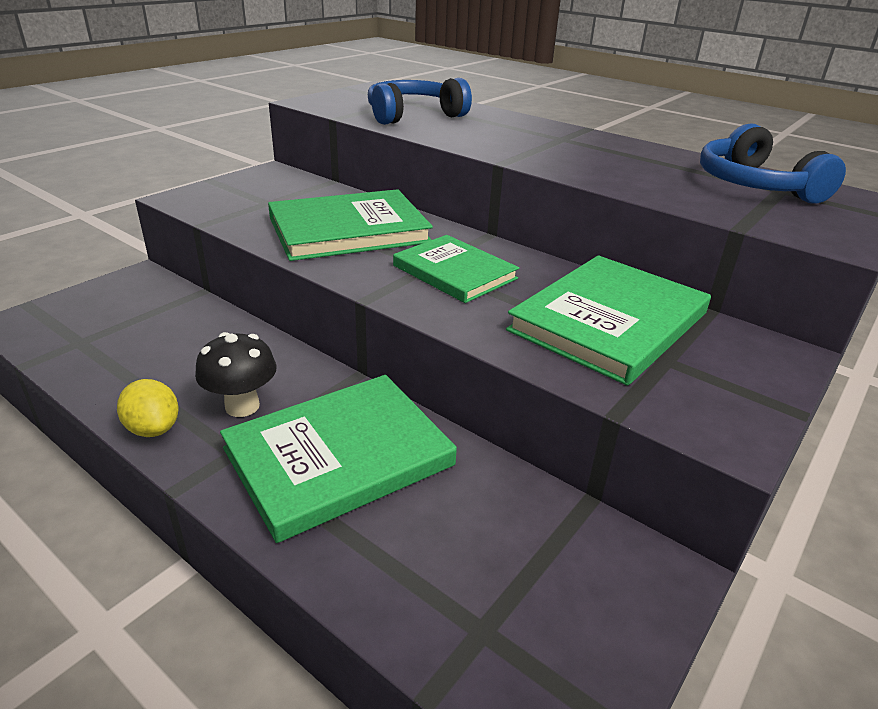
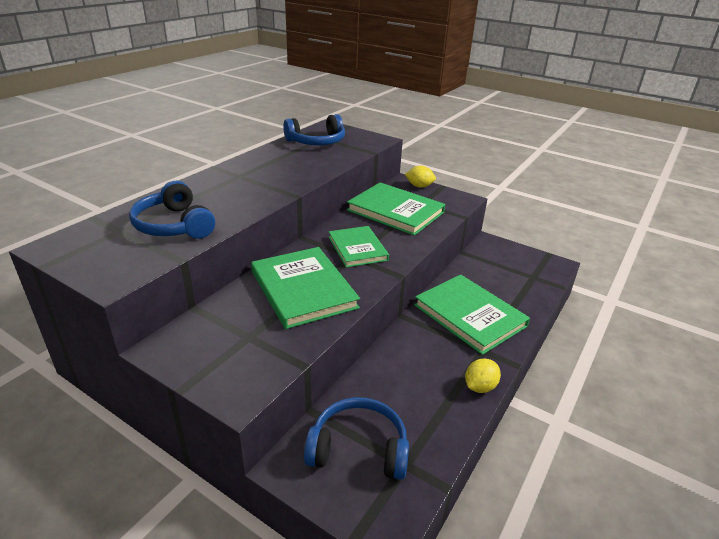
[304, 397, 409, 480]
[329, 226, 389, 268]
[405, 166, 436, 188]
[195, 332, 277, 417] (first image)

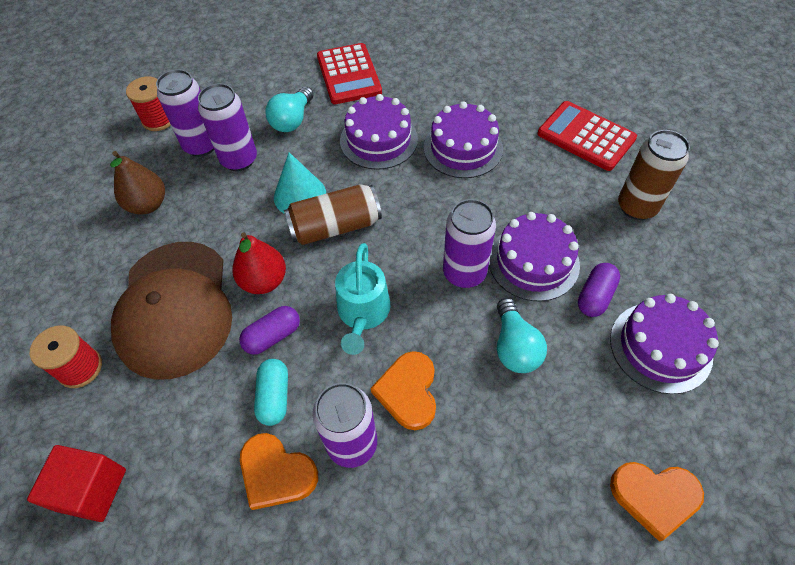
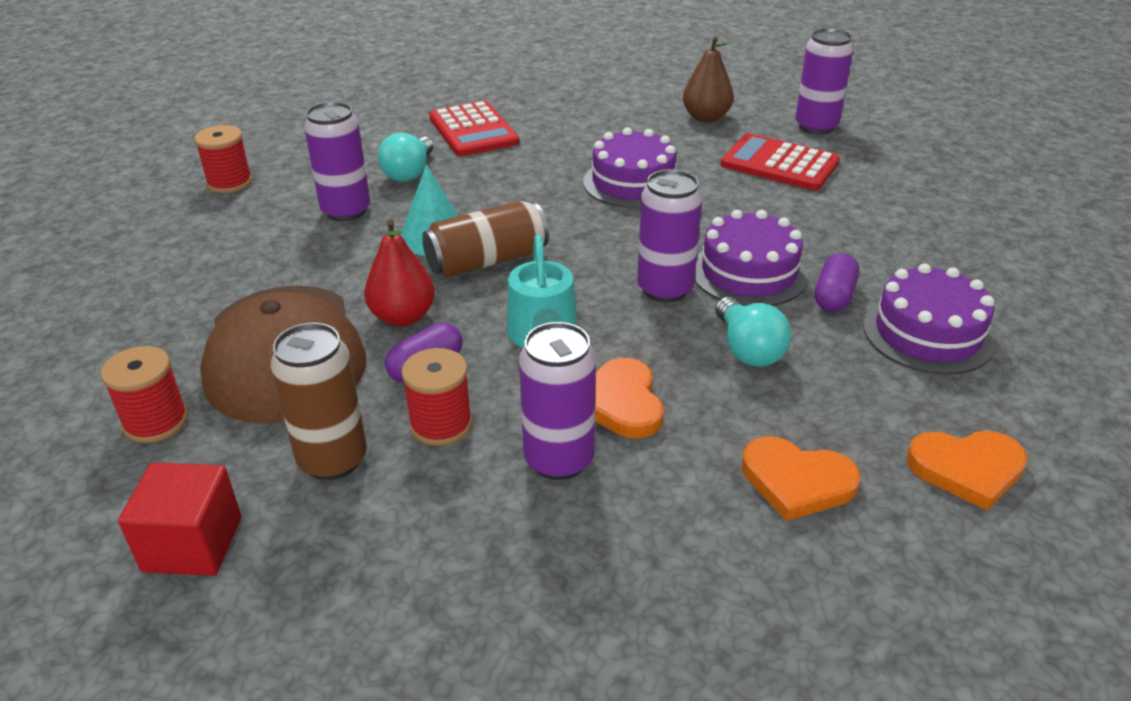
[271, 323, 367, 480]
[401, 348, 472, 446]
[683, 36, 734, 123]
[742, 436, 860, 521]
[795, 28, 853, 135]
[340, 94, 418, 170] (first image)

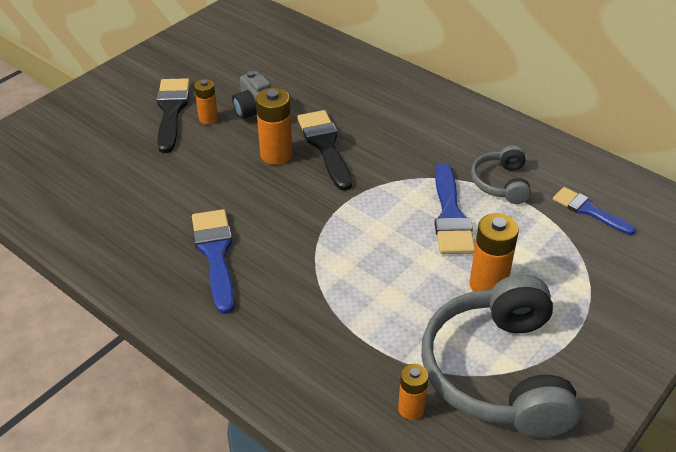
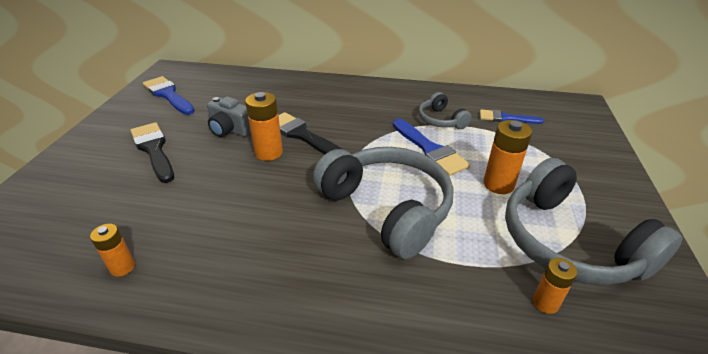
[90, 224, 135, 277]
[143, 76, 195, 115]
[313, 147, 453, 259]

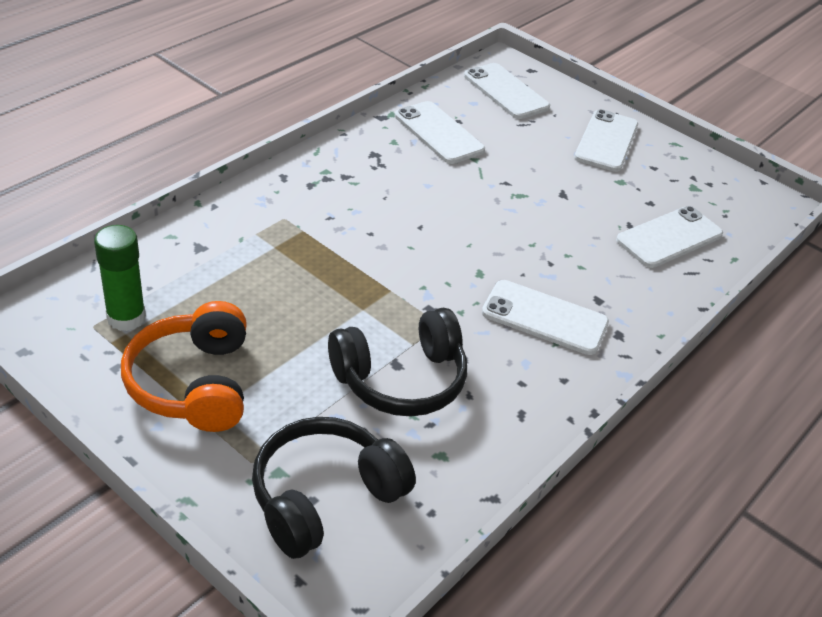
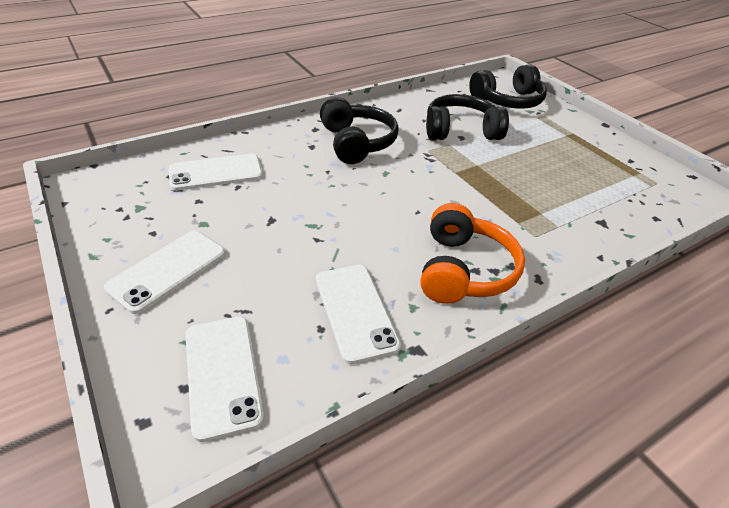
[320, 97, 398, 164]
[420, 203, 525, 304]
[94, 225, 146, 331] (first image)

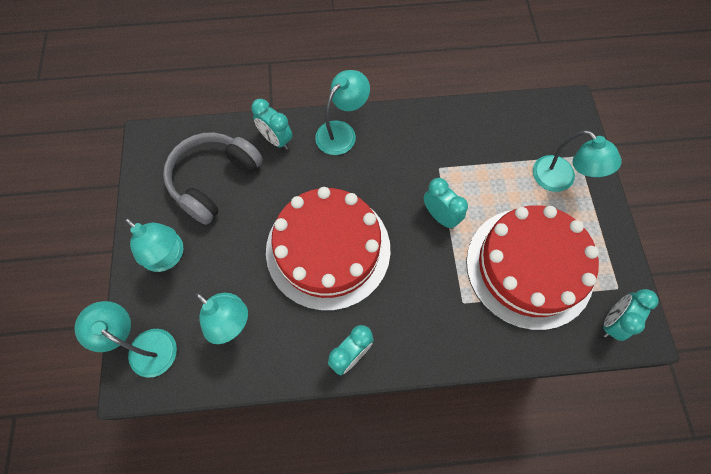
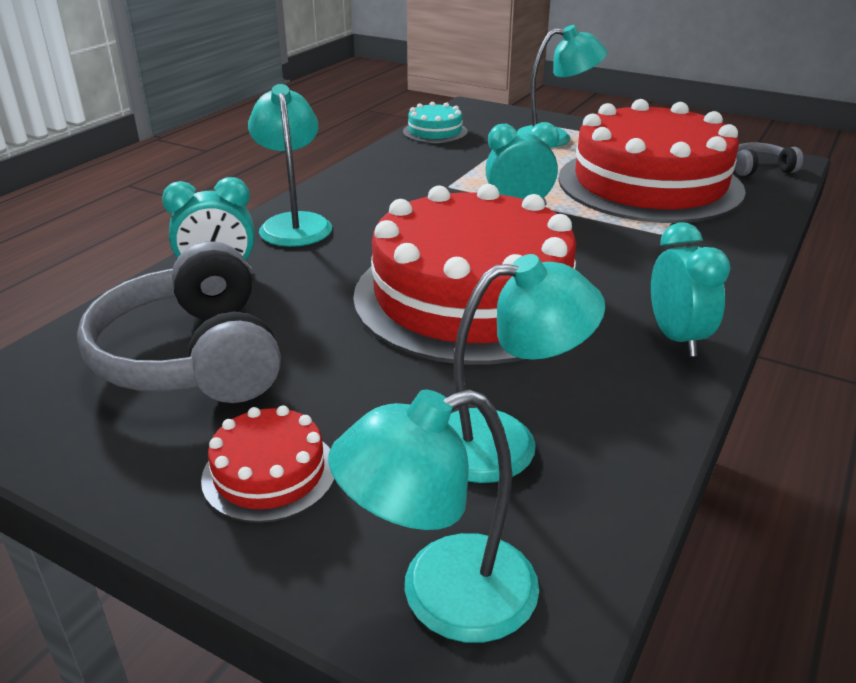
[201, 405, 335, 523]
[403, 102, 468, 143]
[735, 143, 803, 176]

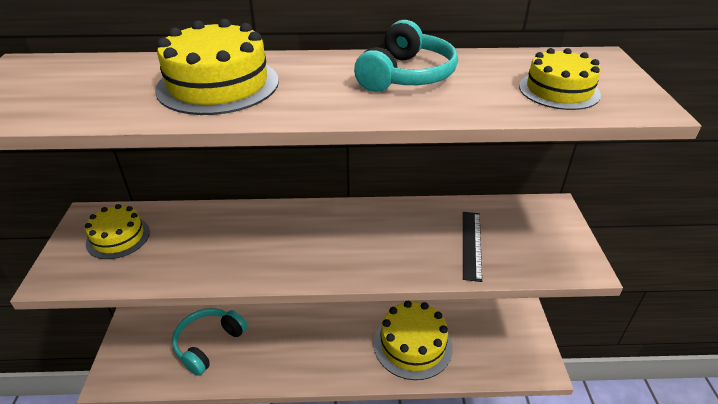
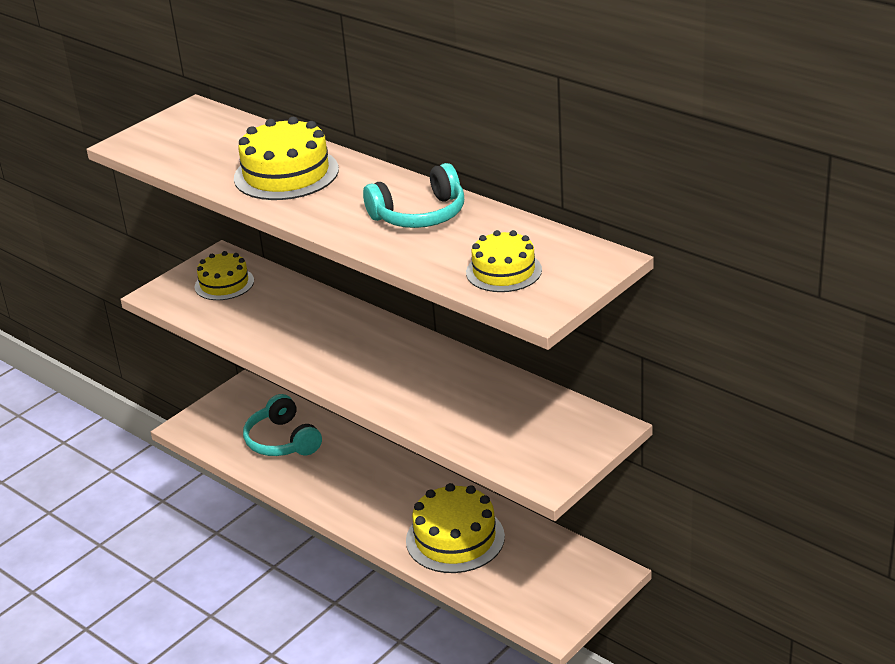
[243, 394, 322, 456]
[463, 212, 482, 282] (first image)

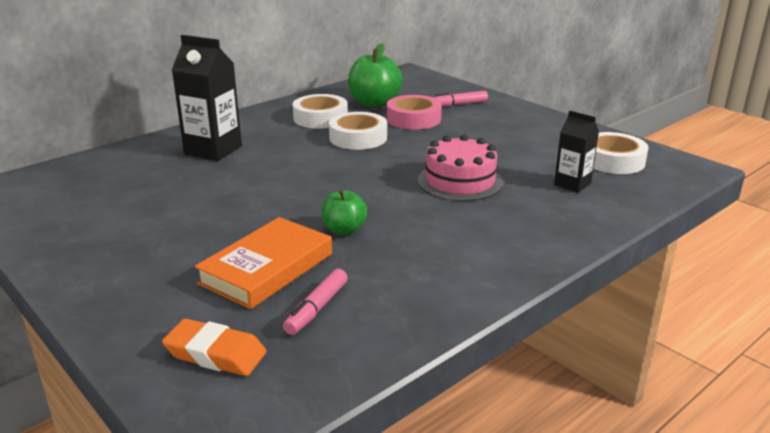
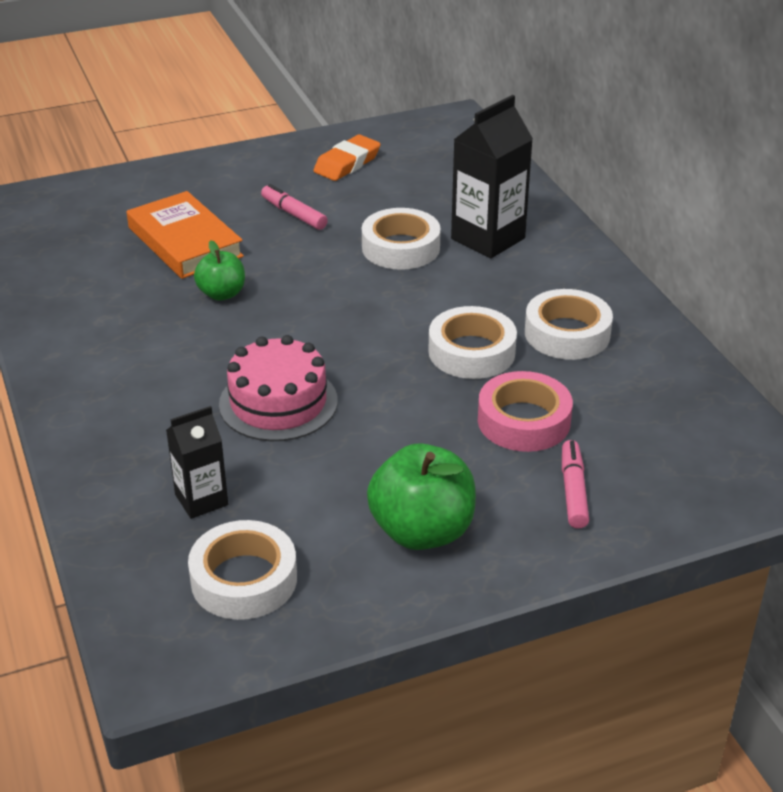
[261, 184, 328, 230]
[313, 135, 381, 181]
[362, 208, 441, 270]
[367, 443, 476, 550]

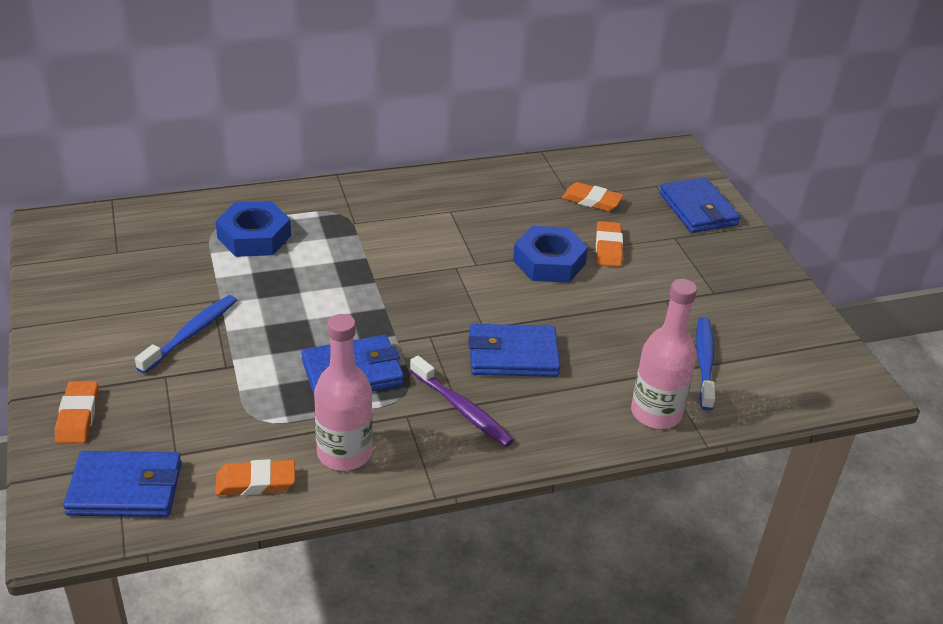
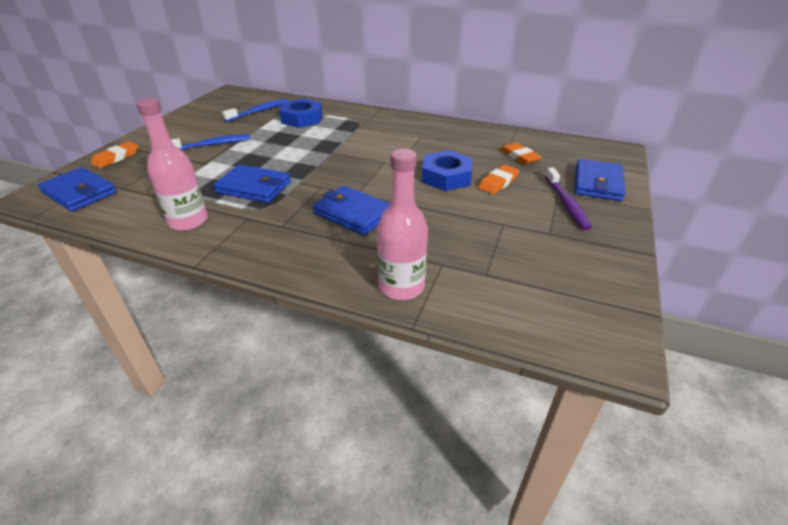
[222, 99, 288, 122]
[545, 167, 592, 230]
[215, 459, 295, 496] (first image)

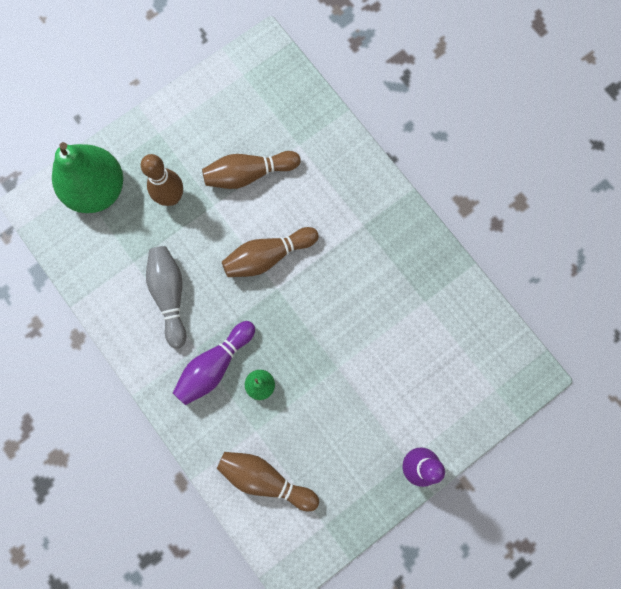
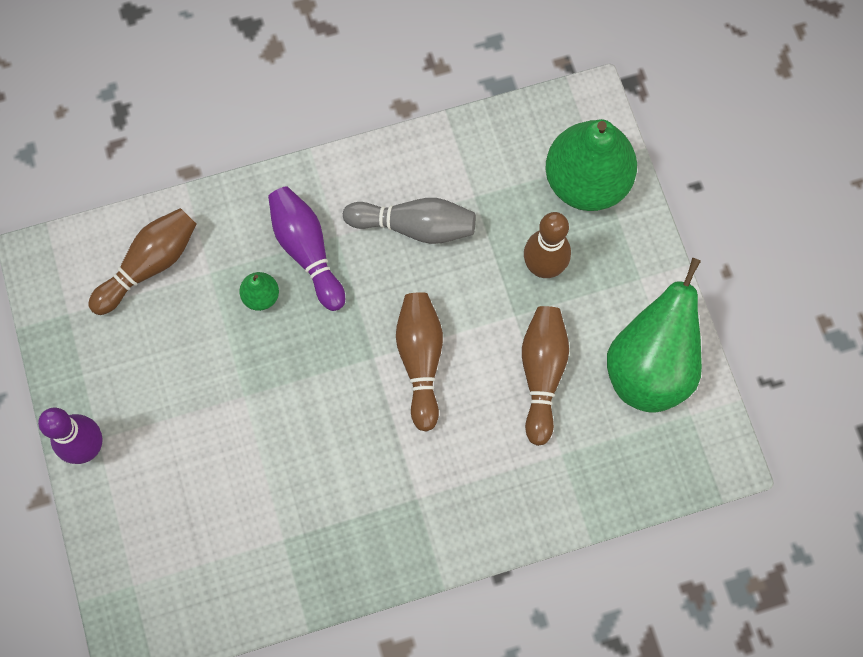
[607, 258, 702, 413]

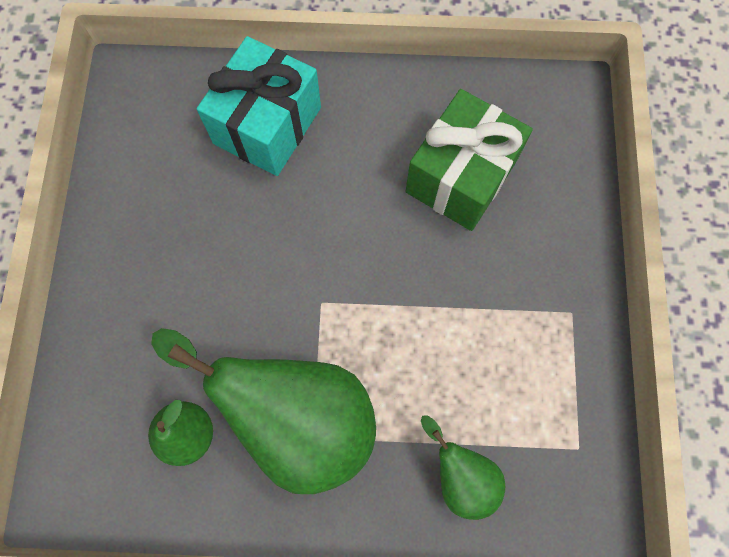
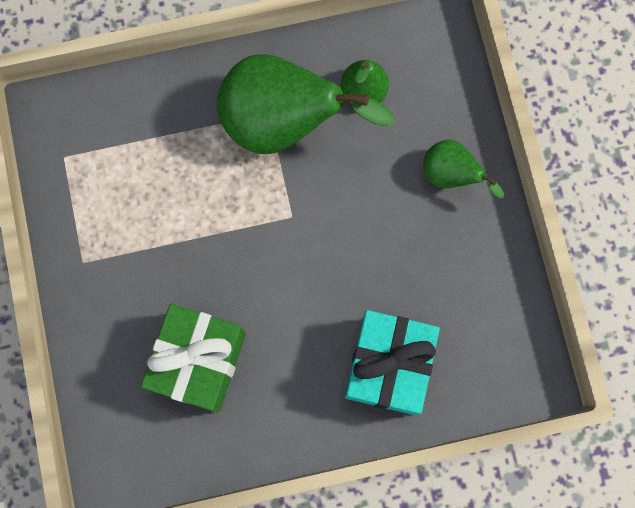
[423, 140, 504, 198]

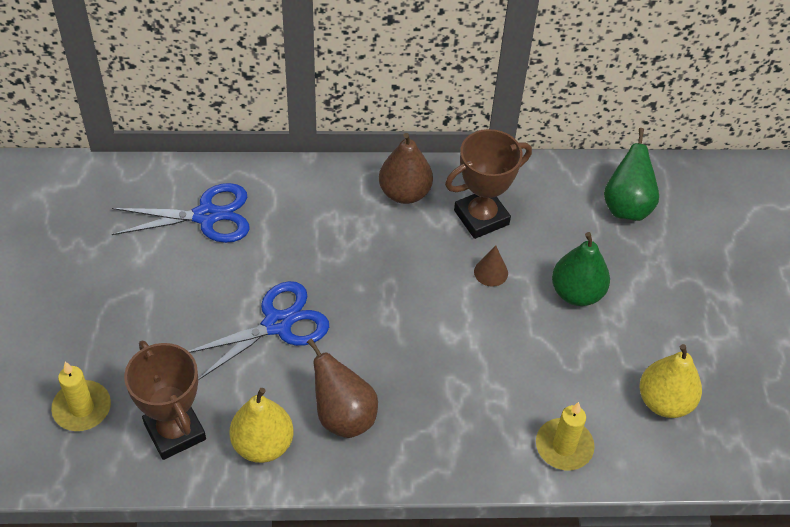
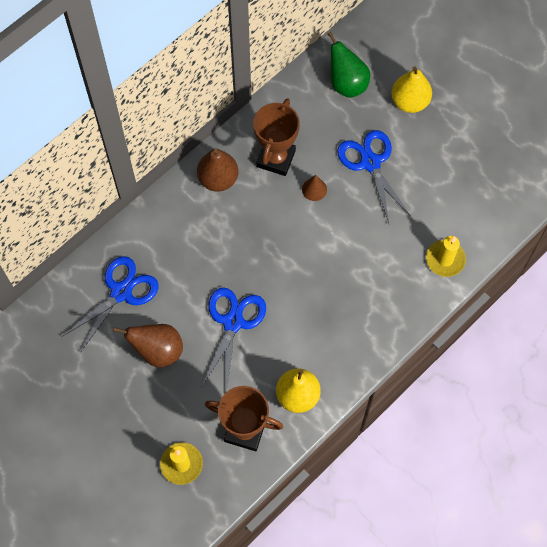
[113, 324, 183, 367]
[337, 130, 411, 223]
[392, 66, 432, 113]

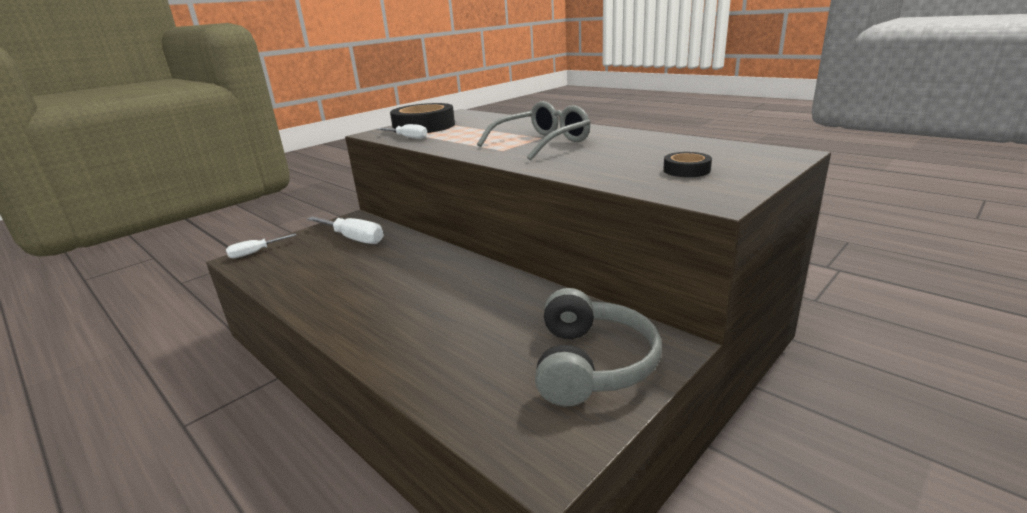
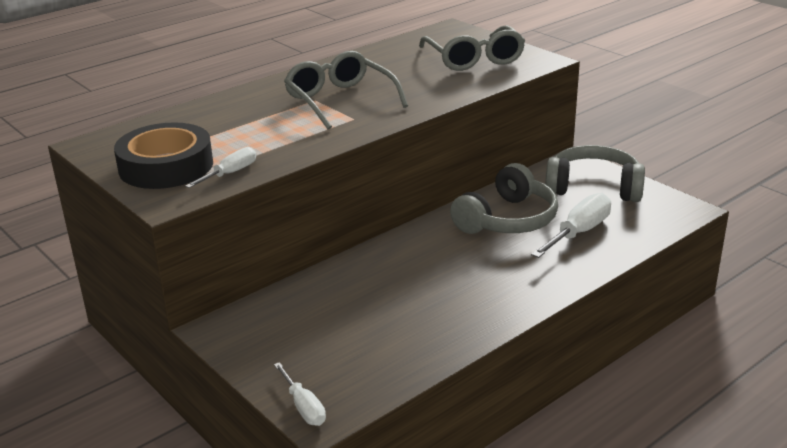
[419, 25, 525, 71]
[450, 163, 558, 234]
[531, 193, 611, 258]

